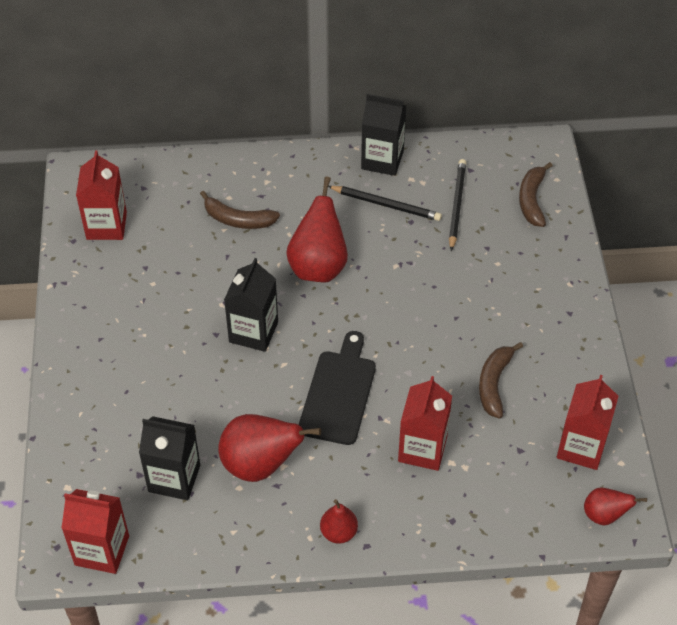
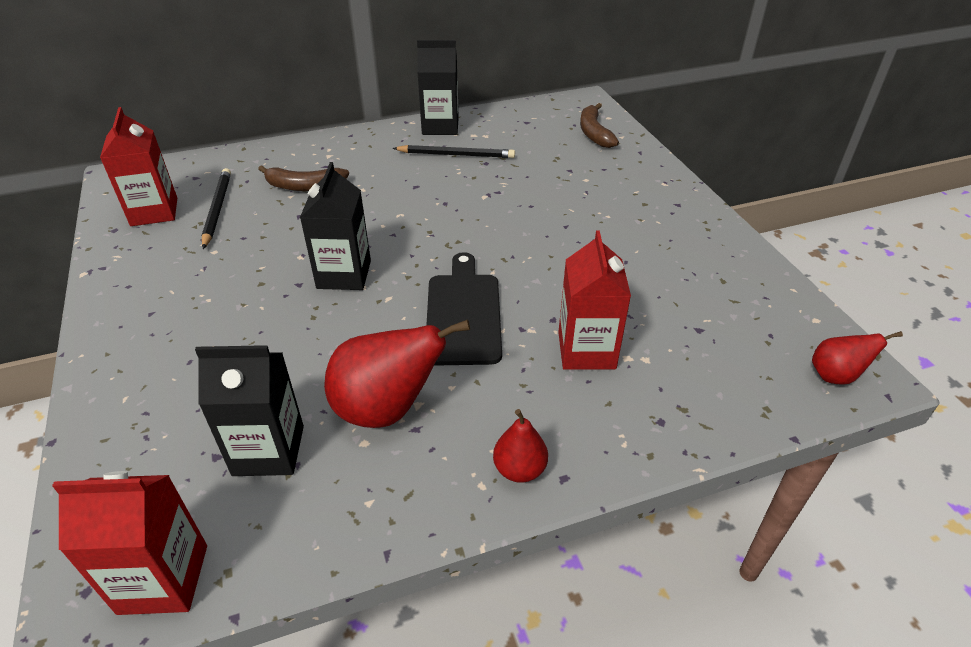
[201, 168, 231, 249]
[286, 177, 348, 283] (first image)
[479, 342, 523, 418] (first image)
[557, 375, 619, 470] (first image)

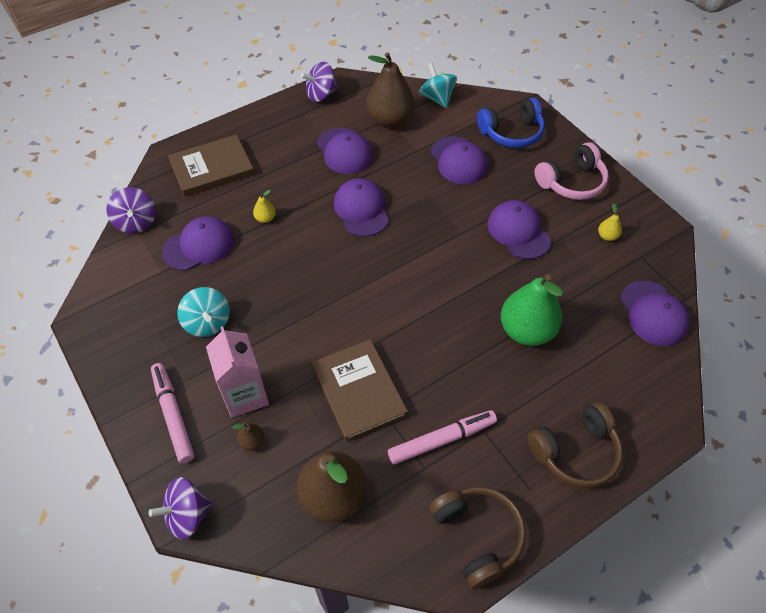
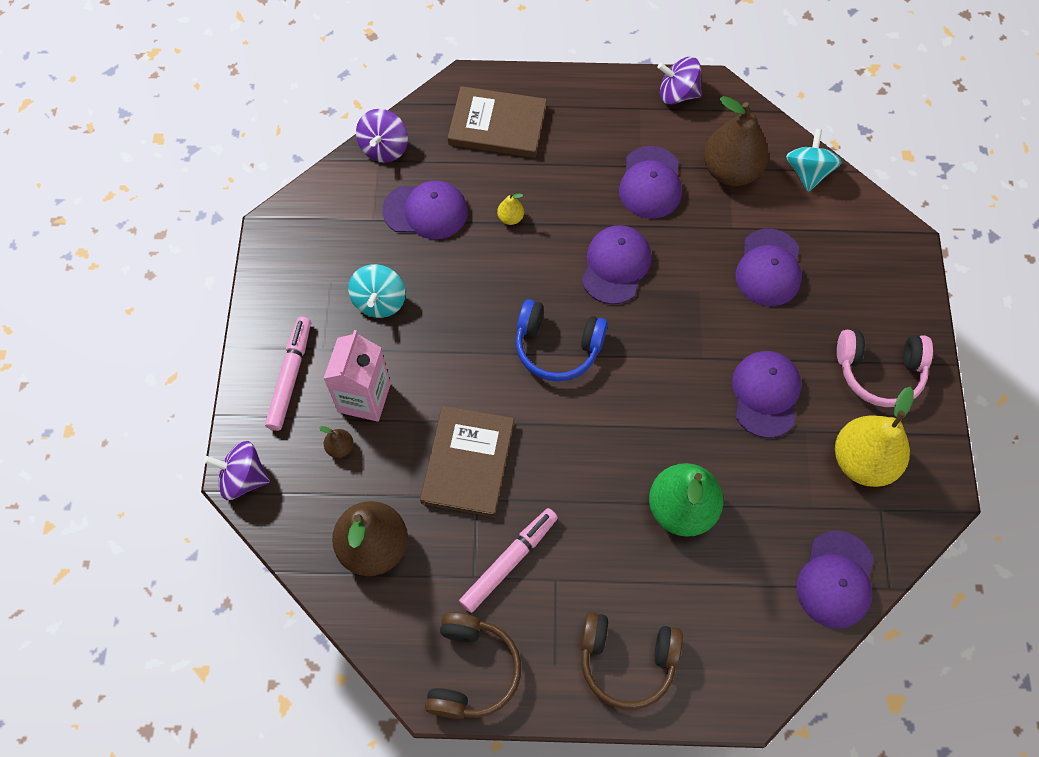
[459, 508, 558, 613]
[516, 299, 608, 381]
[835, 387, 914, 487]

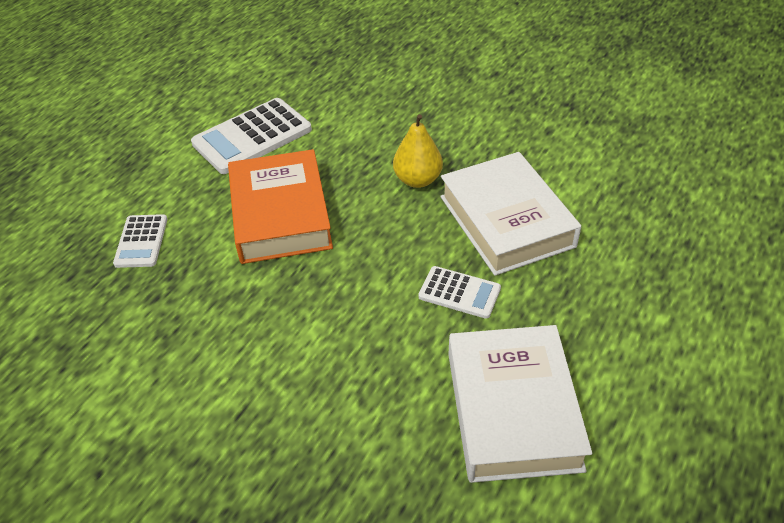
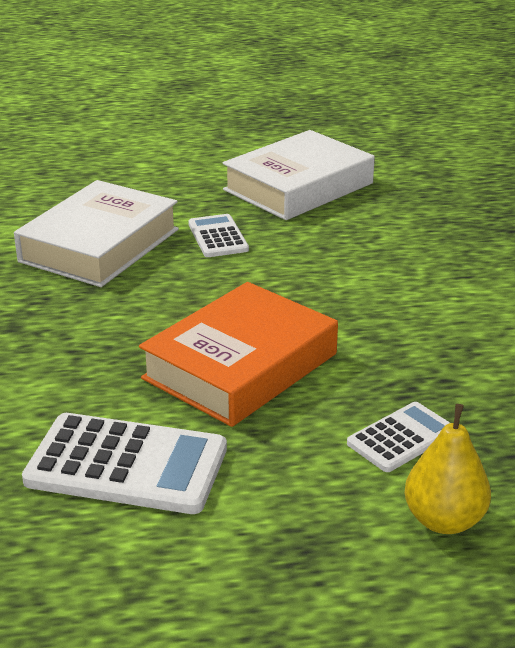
[405, 404, 491, 534]

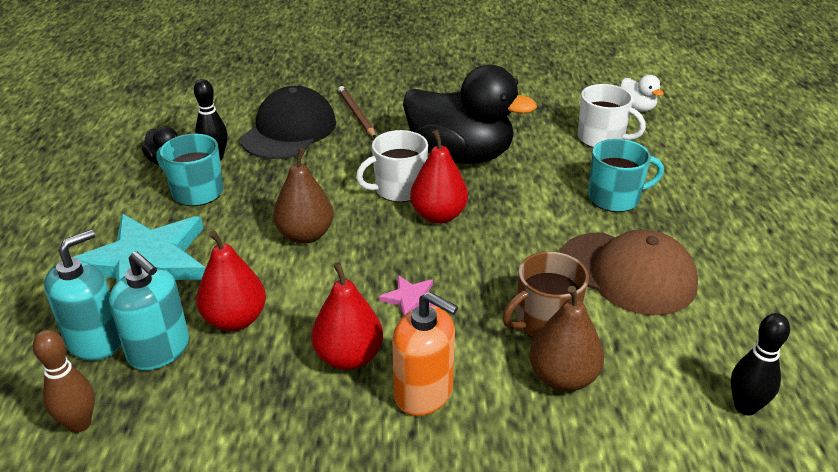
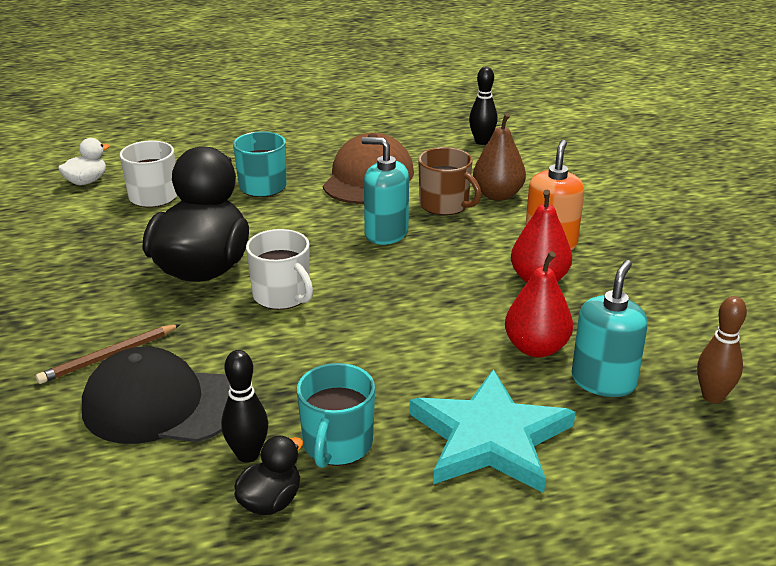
[361, 137, 409, 245]
[273, 148, 334, 244] (first image)
[379, 275, 437, 316] (first image)
[410, 130, 468, 224] (first image)

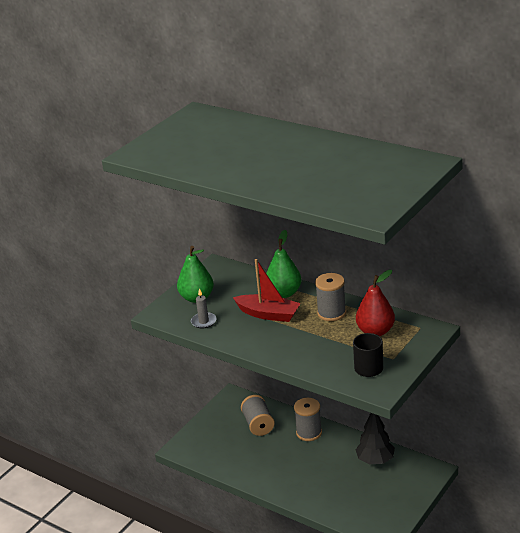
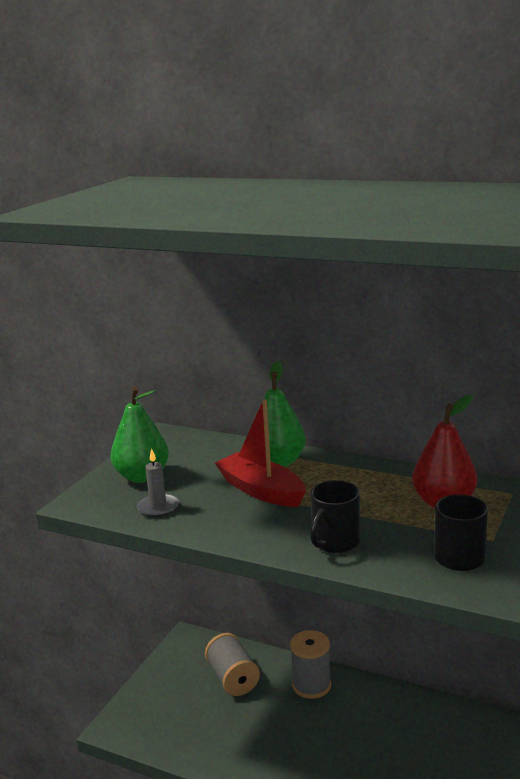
[215, 399, 306, 507]
[310, 480, 360, 553]
[315, 273, 346, 321] (first image)
[356, 413, 395, 464] (first image)

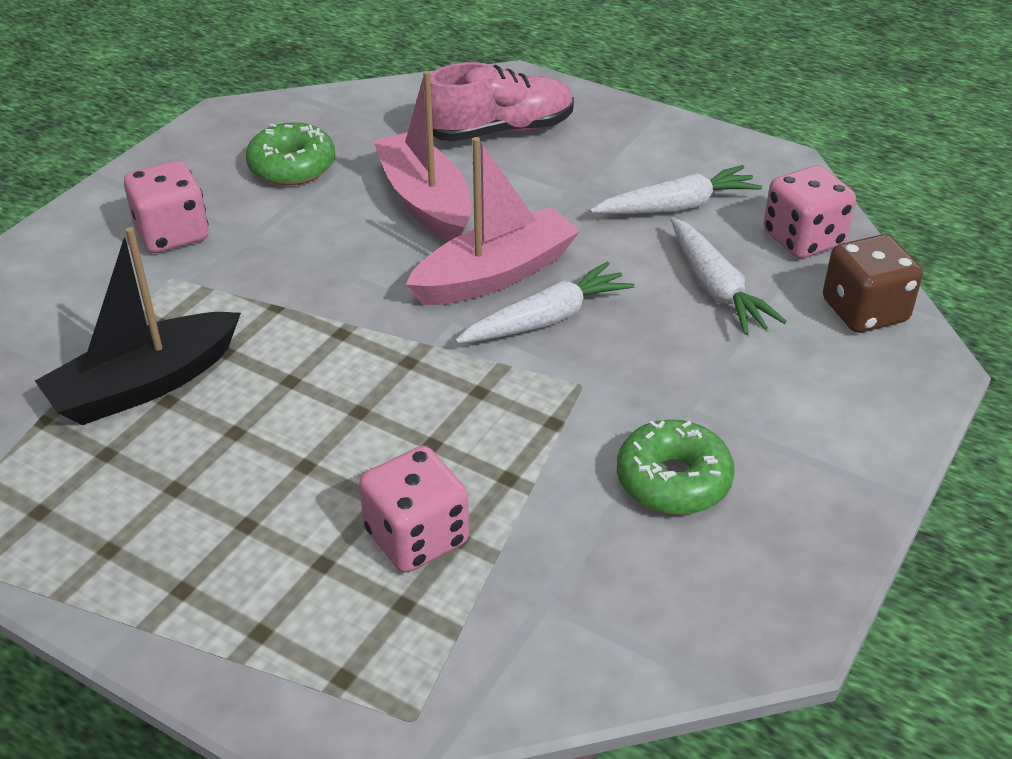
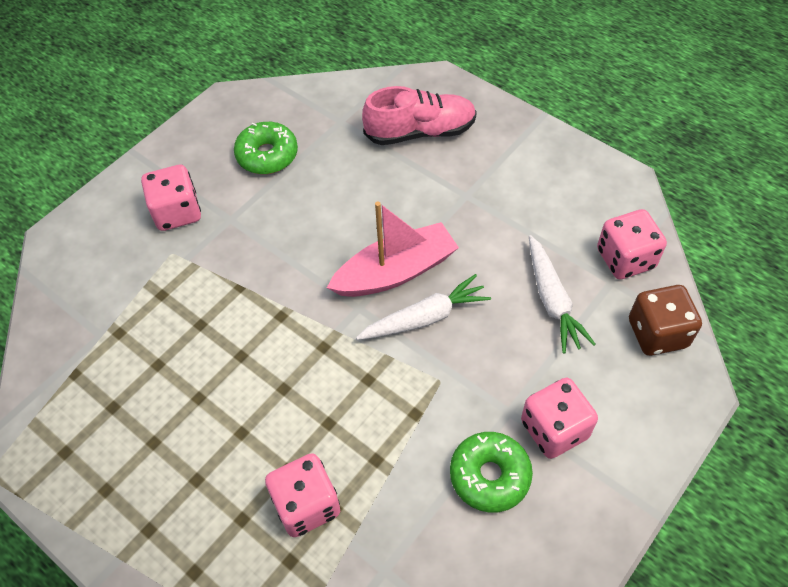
[521, 377, 598, 459]
[35, 227, 241, 425] (first image)
[373, 71, 471, 241] (first image)
[590, 165, 762, 214] (first image)

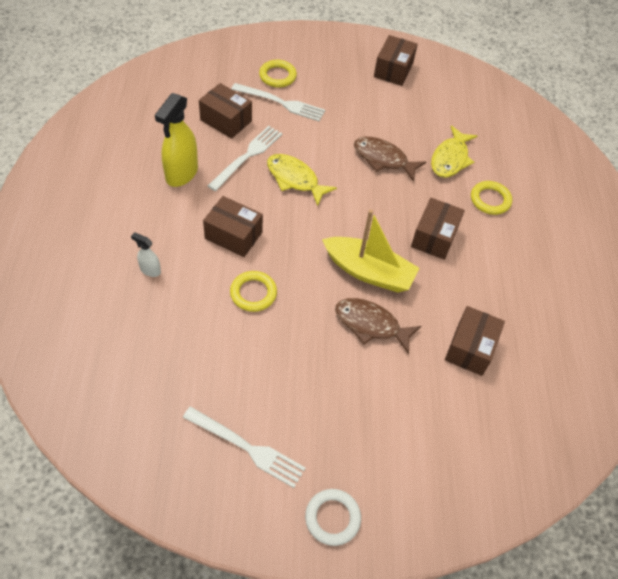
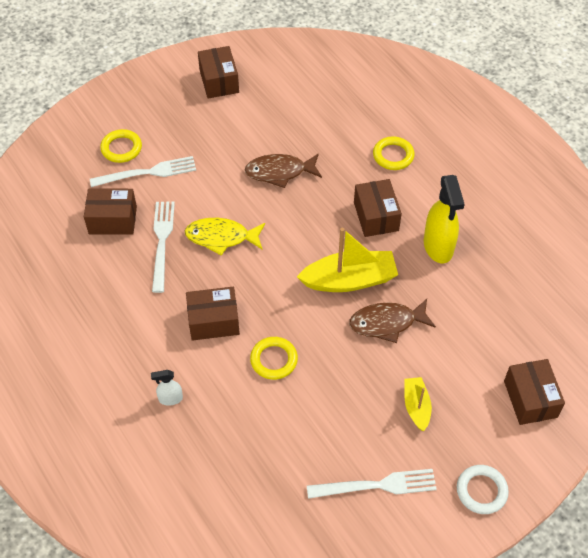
[404, 377, 432, 431]
[424, 175, 465, 263]
[504, 359, 565, 425]
[431, 126, 477, 178] (first image)

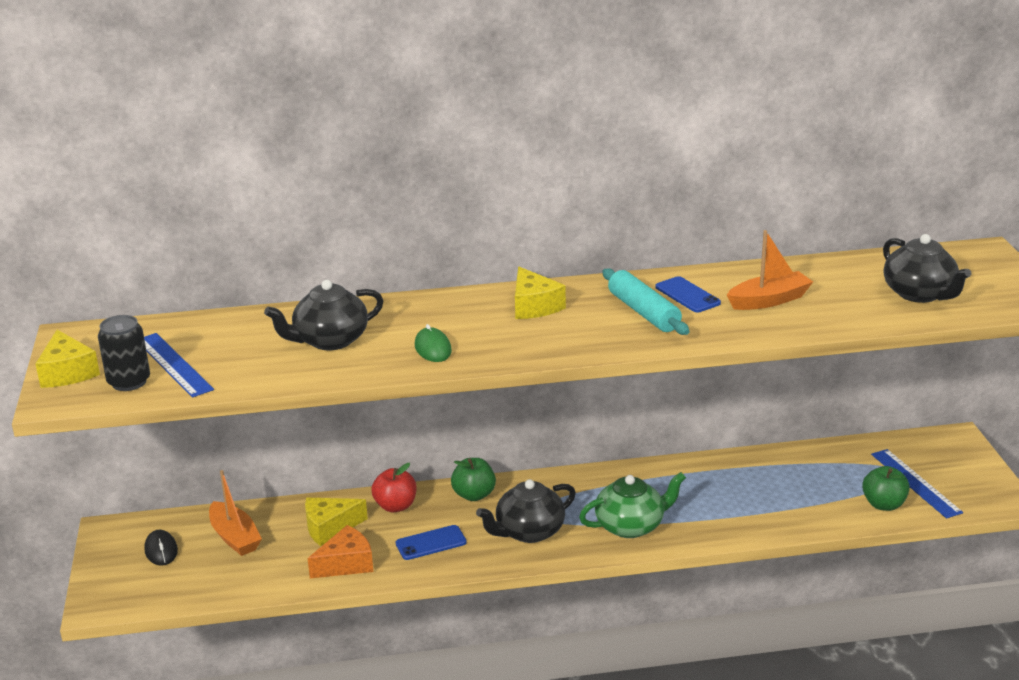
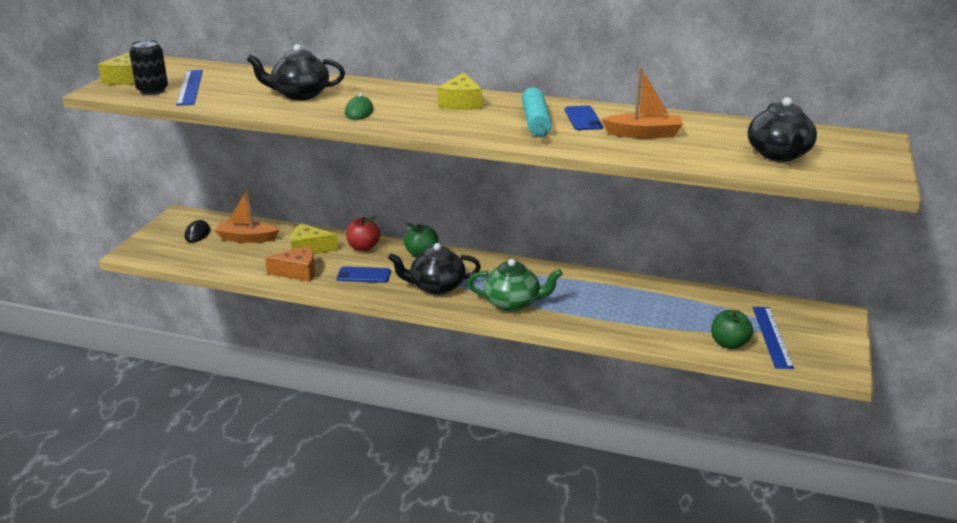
[214, 189, 280, 243]

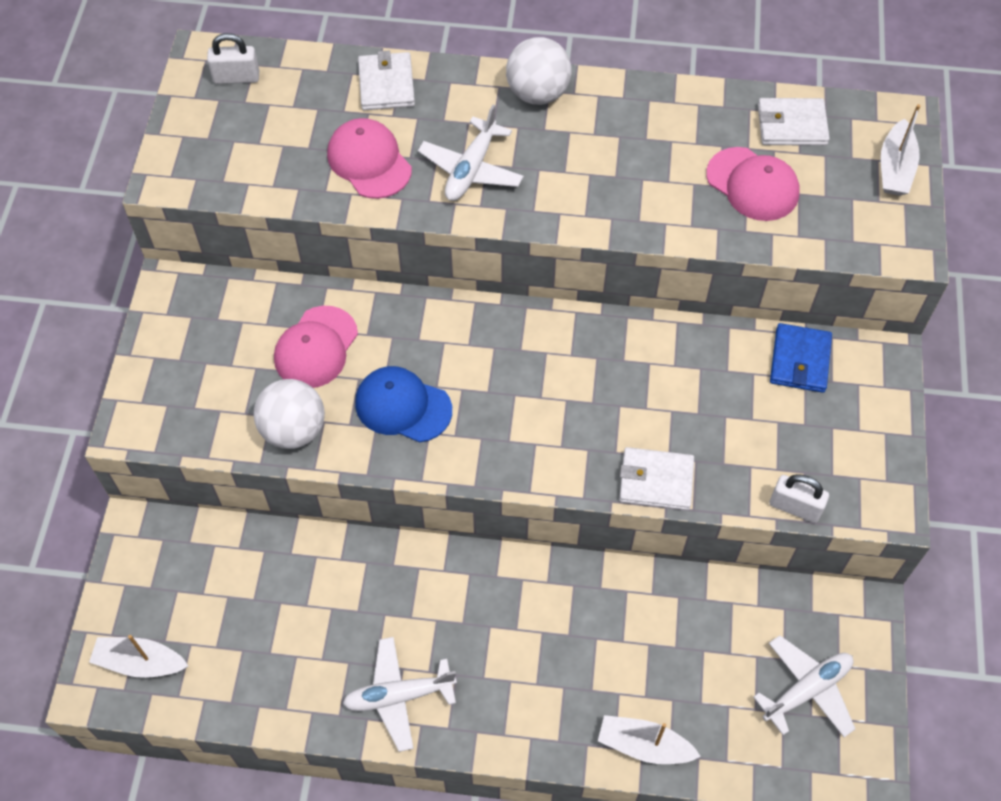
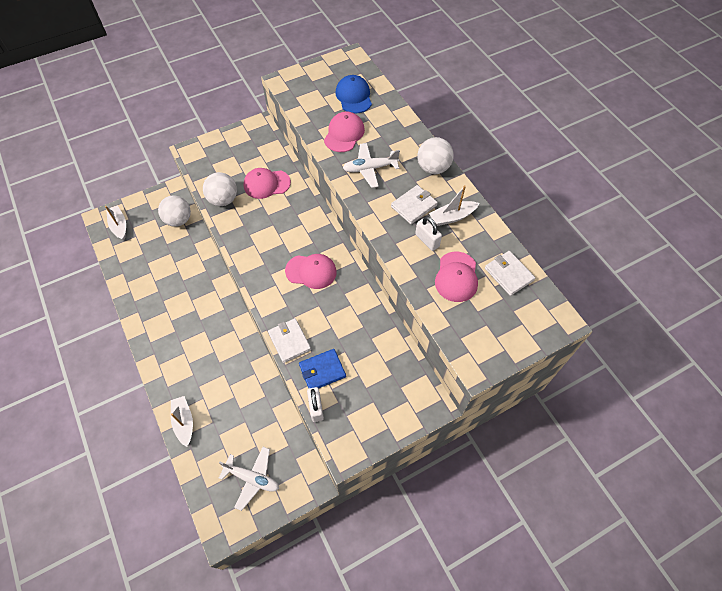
[158, 195, 191, 227]
[285, 254, 337, 289]
[299, 349, 346, 388]
[335, 75, 372, 114]
[391, 185, 438, 224]
[415, 216, 442, 251]
[429, 185, 479, 226]
[343, 637, 457, 752] (first image)

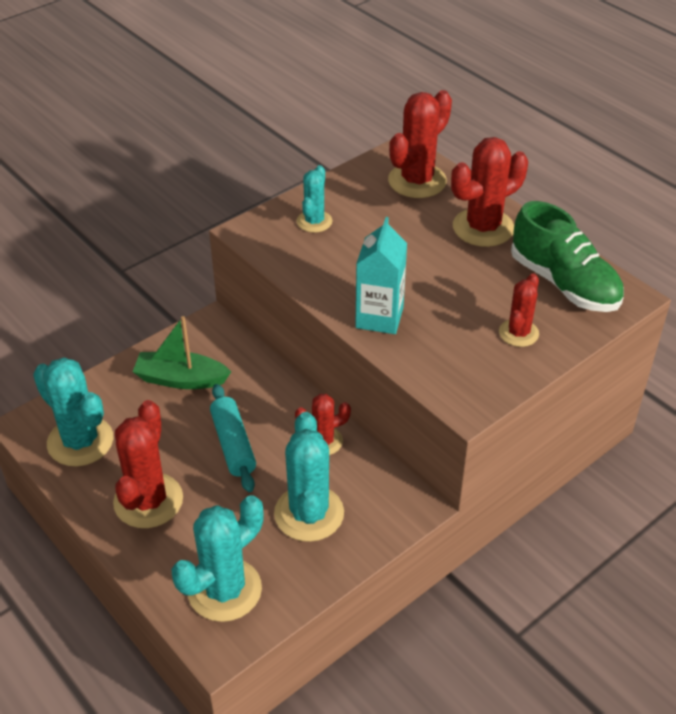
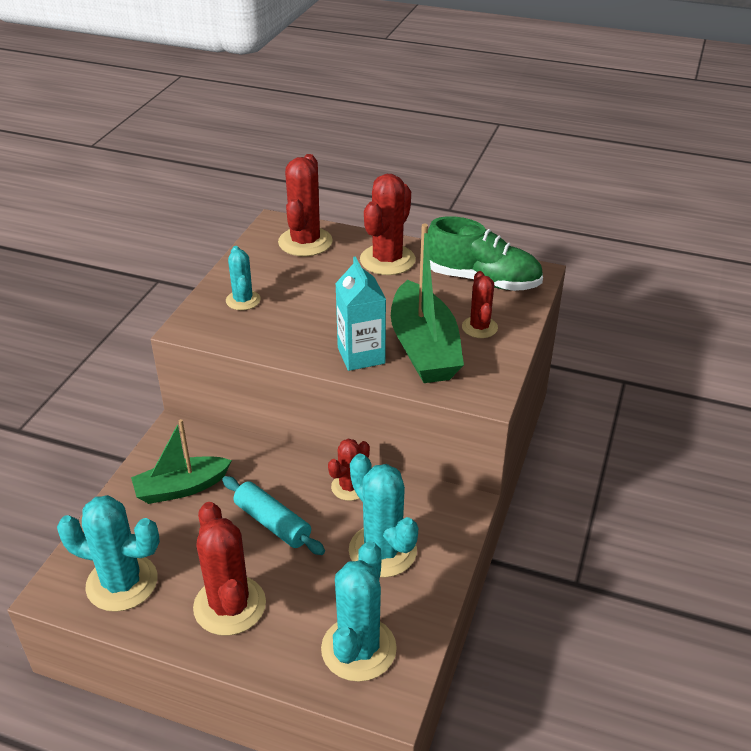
[391, 224, 464, 383]

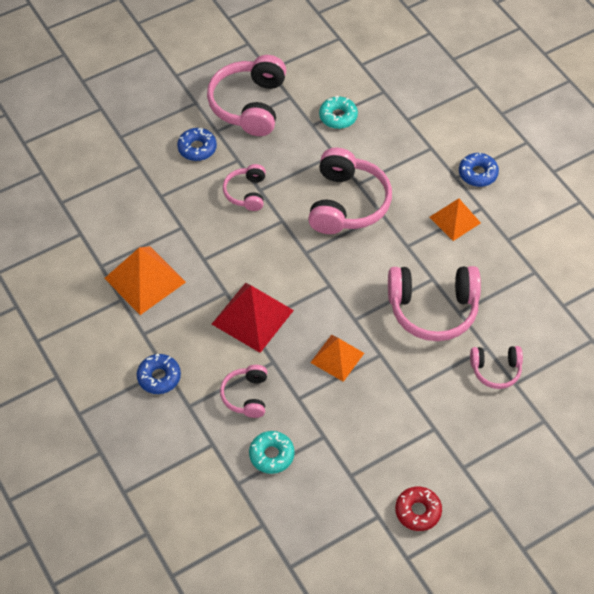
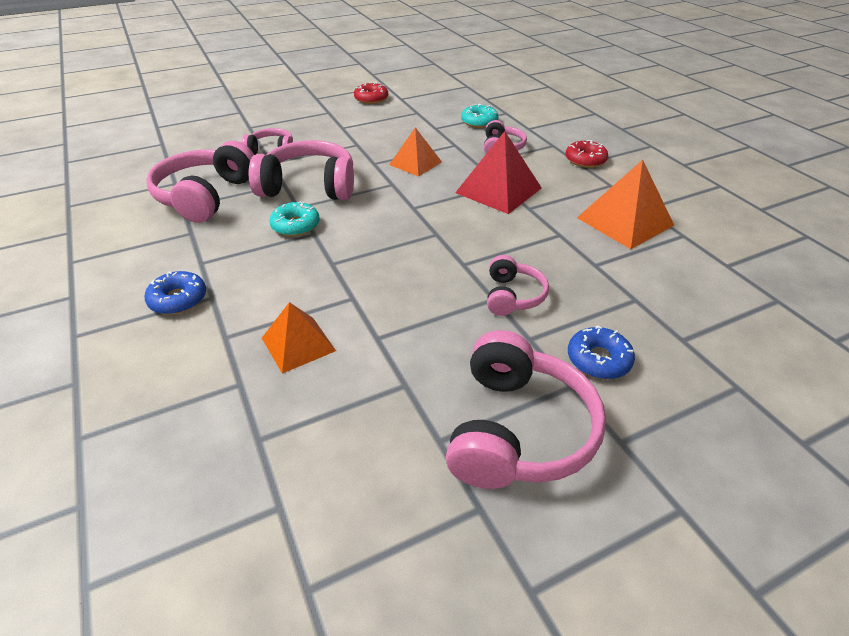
[146, 141, 254, 223]
[262, 302, 336, 374]
[269, 201, 320, 236]
[565, 140, 608, 168]

